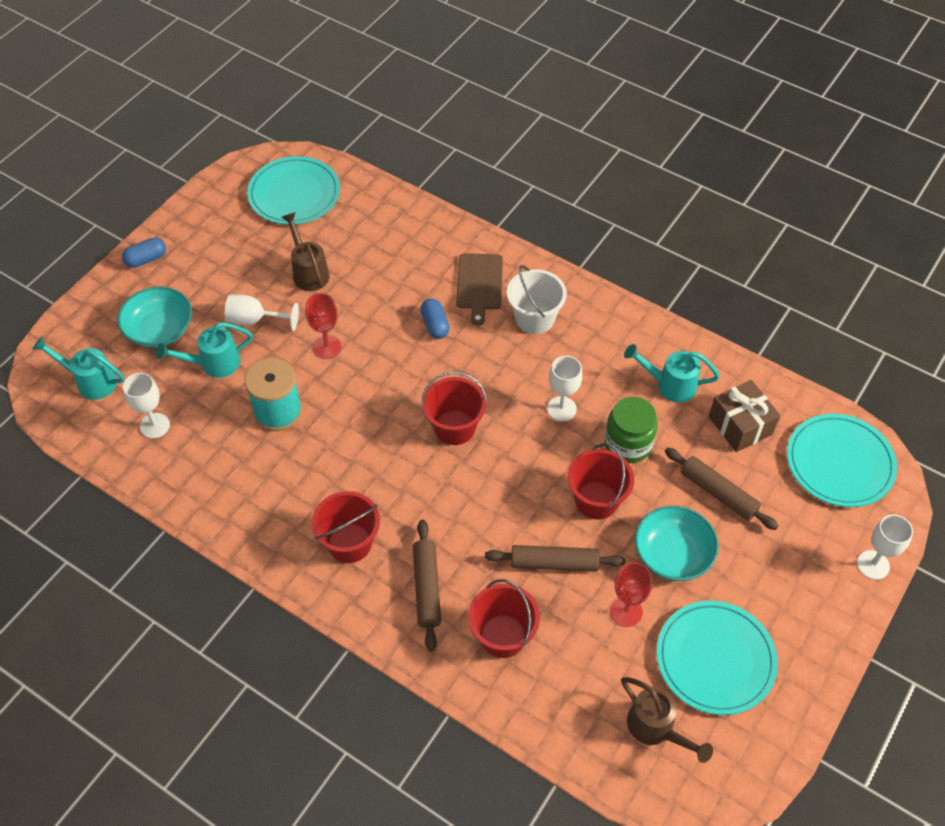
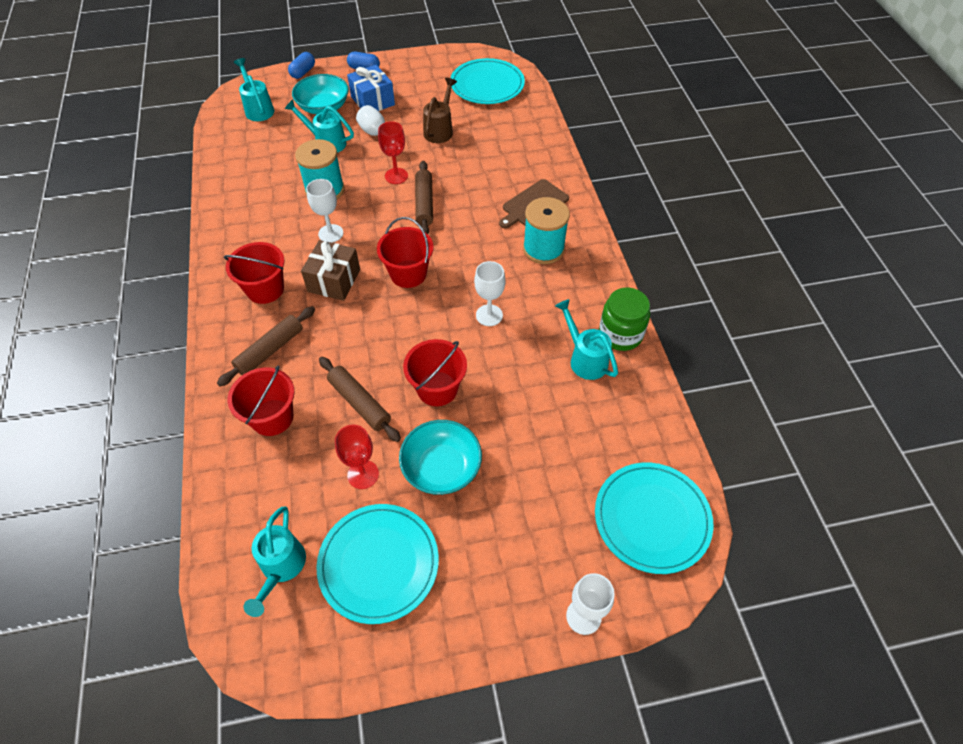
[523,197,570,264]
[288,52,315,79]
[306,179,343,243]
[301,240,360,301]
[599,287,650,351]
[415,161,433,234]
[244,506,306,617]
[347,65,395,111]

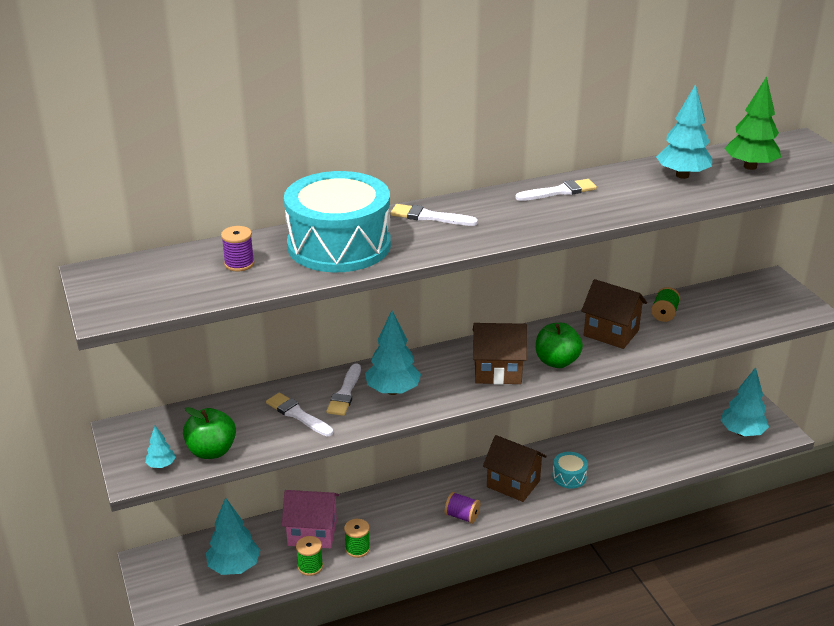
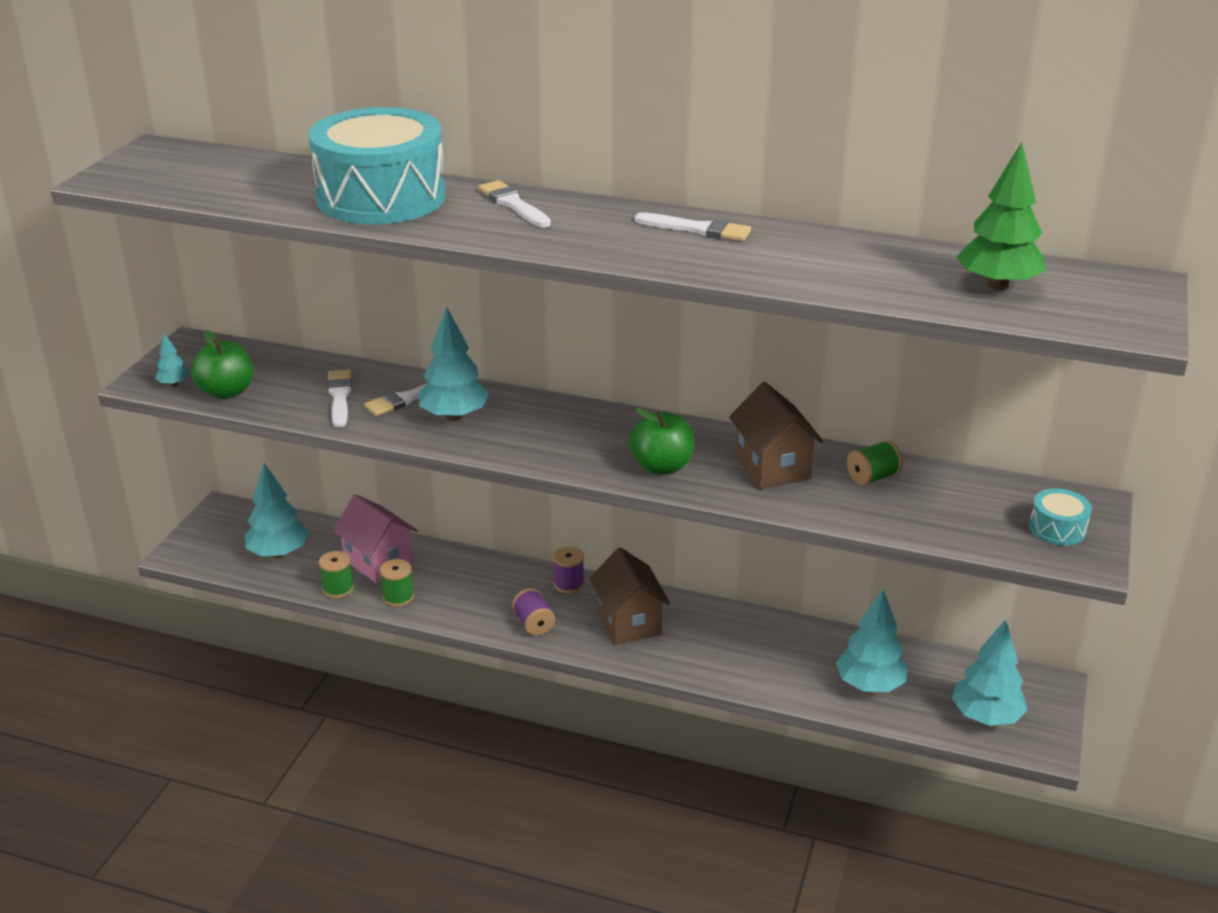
[836,589,907,692]
[553,546,584,594]
[473,323,527,385] (first image)
[1029,488,1092,546]

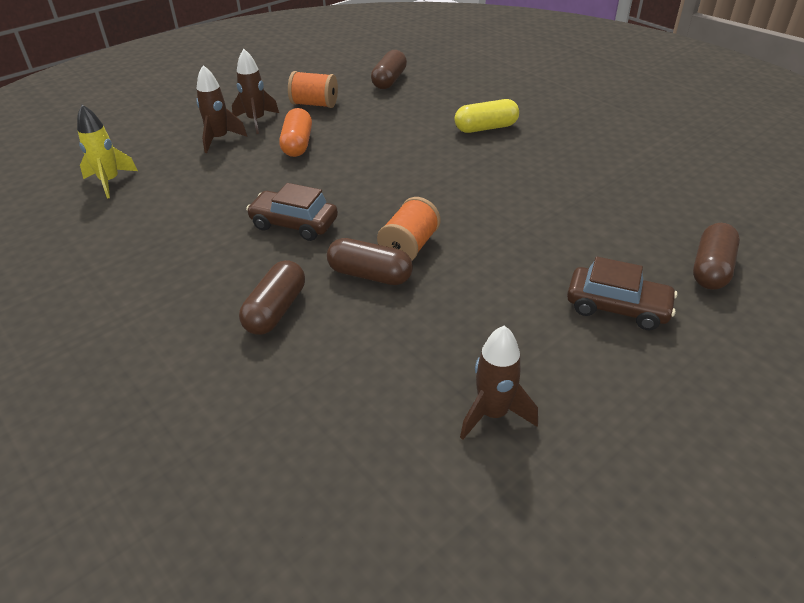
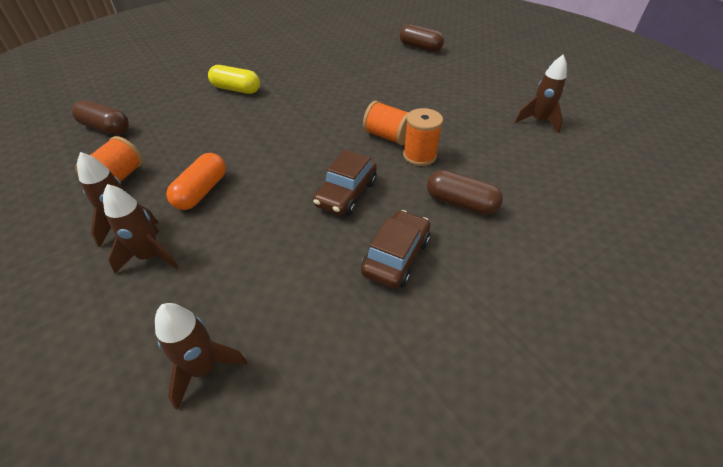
[208,65,260,94]
[155,303,247,410]
[166,153,226,210]
[403,108,443,166]
[361,210,430,289]

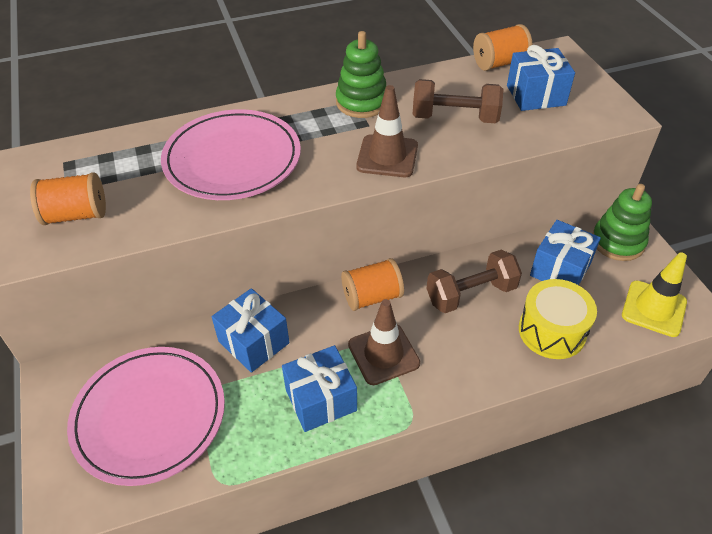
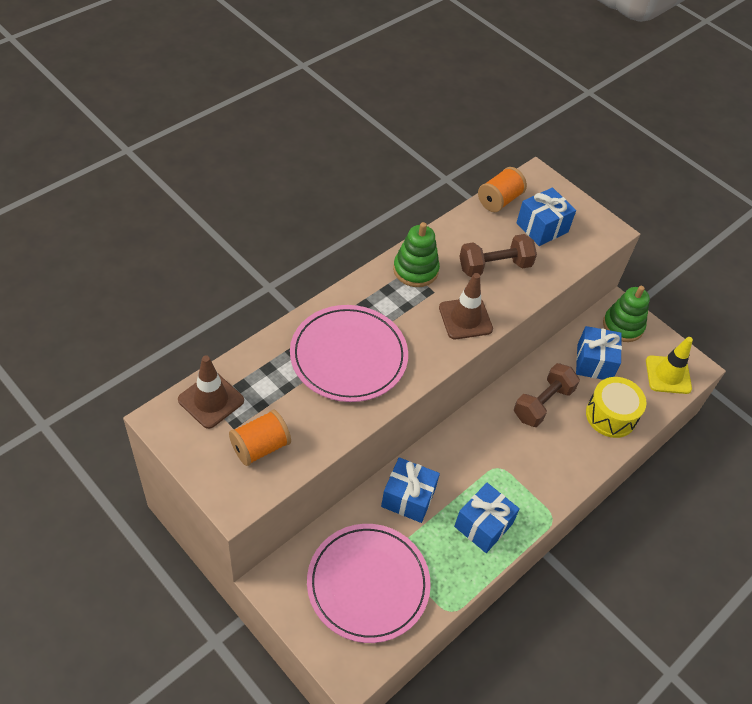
[341,258,404,311] (first image)
[178,356,244,429]

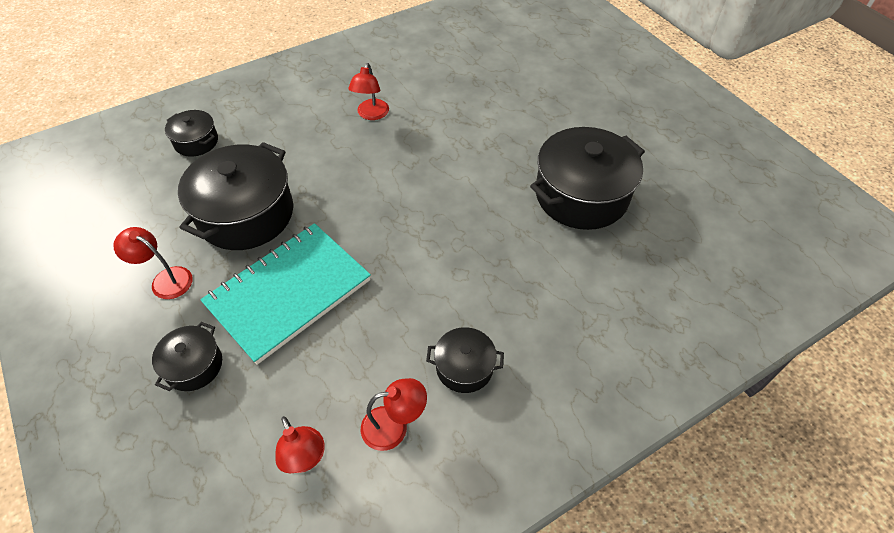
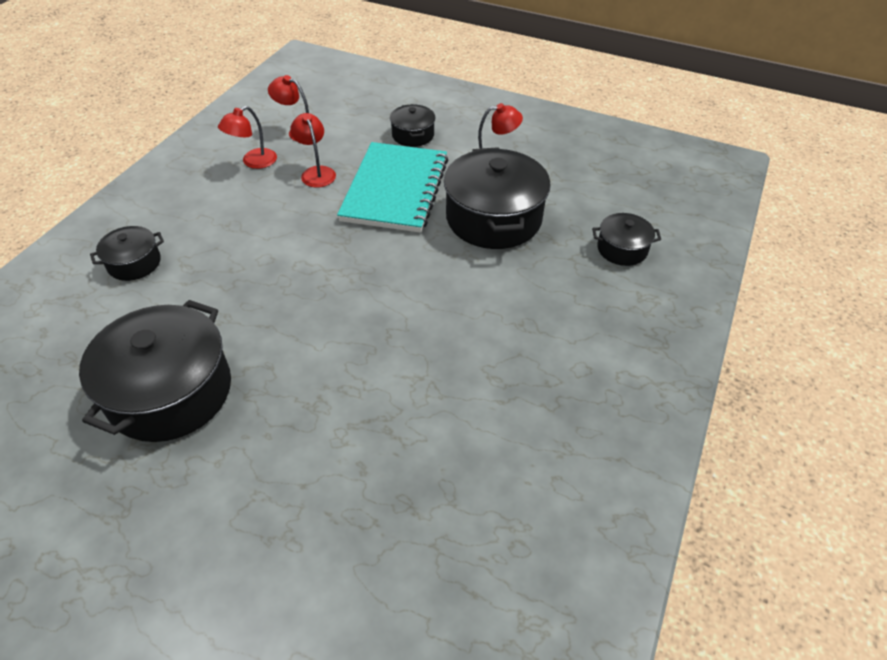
[290,113,336,188]
[90,226,164,281]

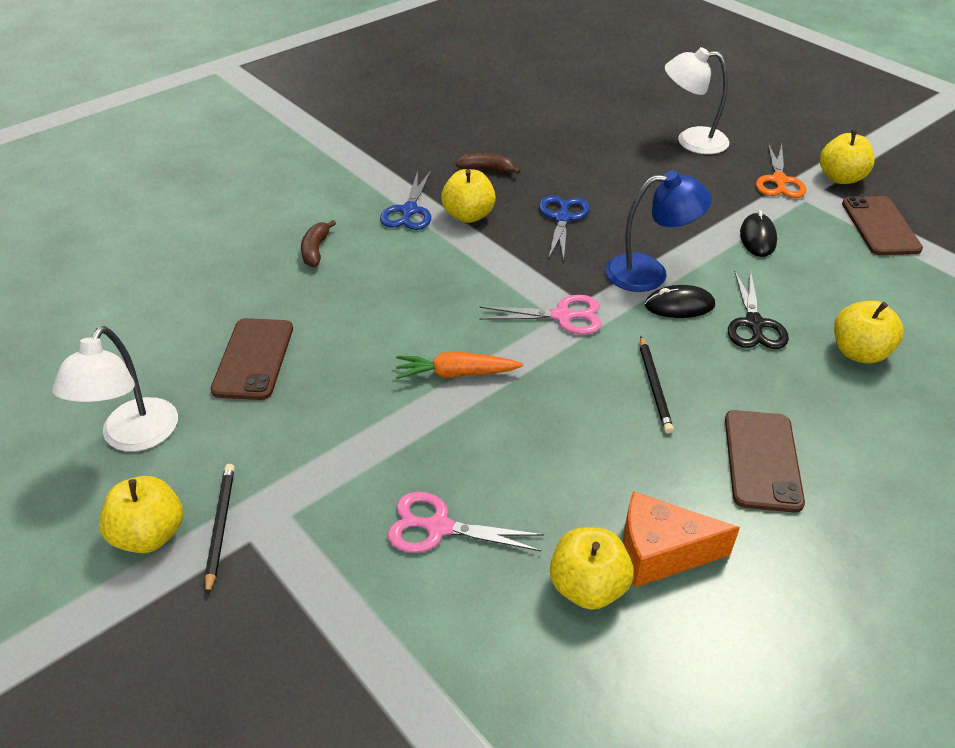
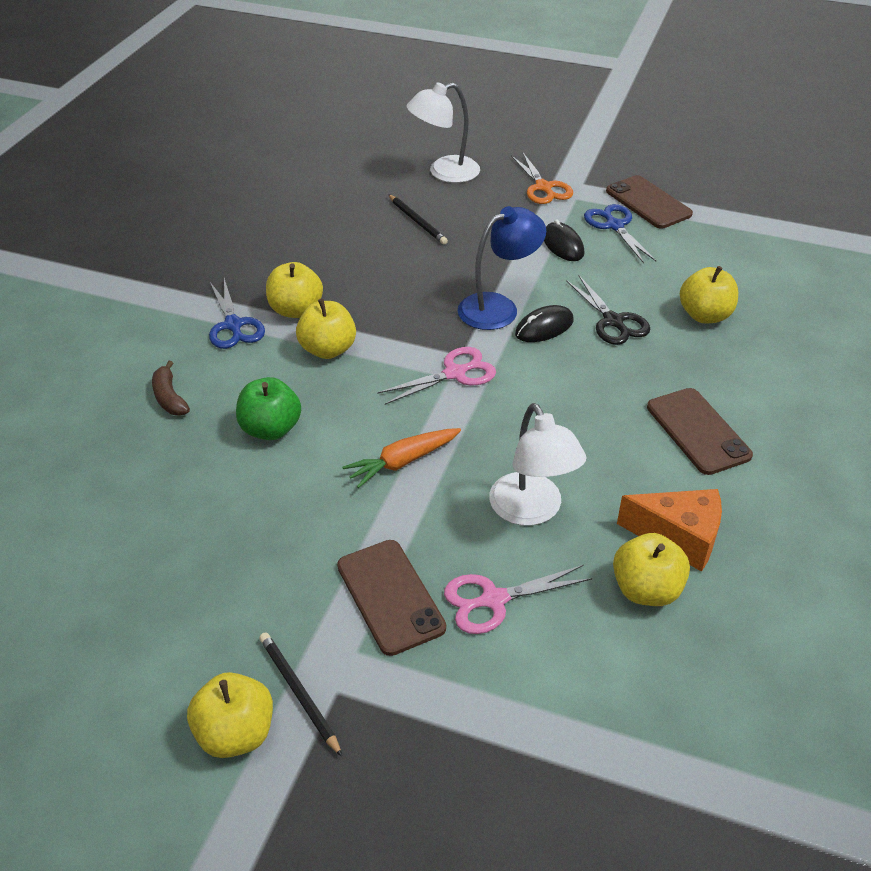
[296,299,356,359]
[456,153,520,174] (first image)
[584,204,656,263]
[337,540,446,656]
[489,403,586,526]
[388,194,448,245]
[617,489,722,572]
[236,377,301,440]

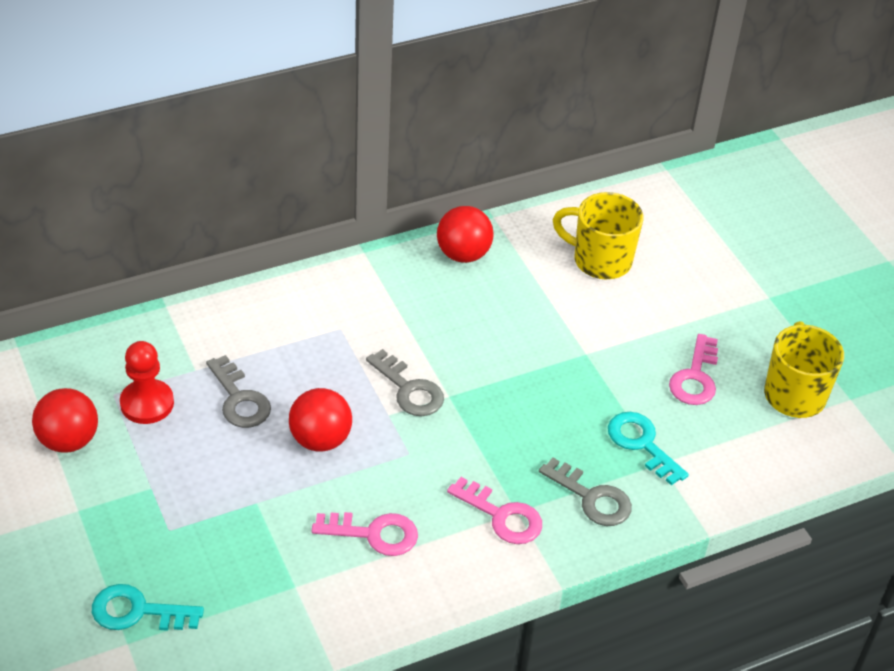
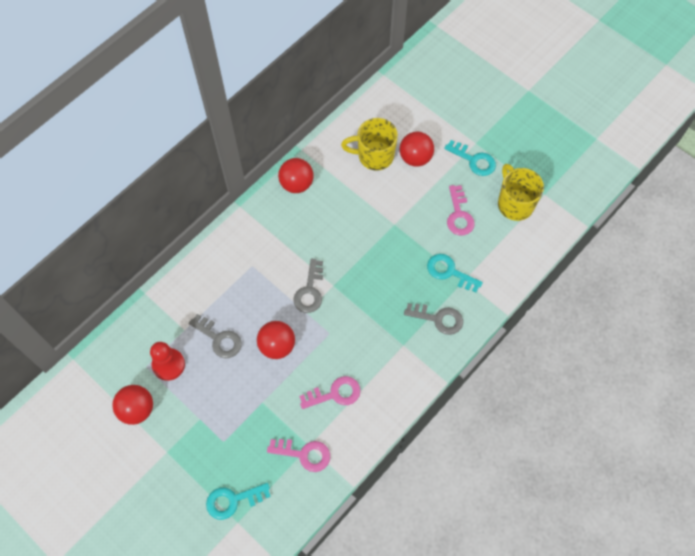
[293,259,323,313]
[267,439,330,472]
[400,132,434,167]
[444,140,496,176]

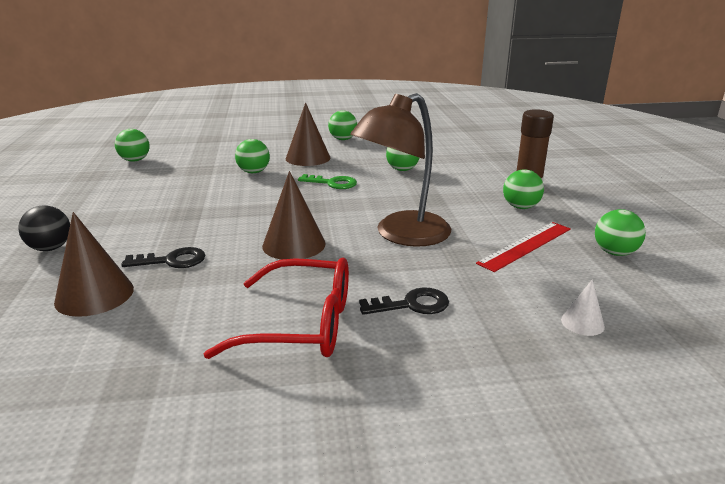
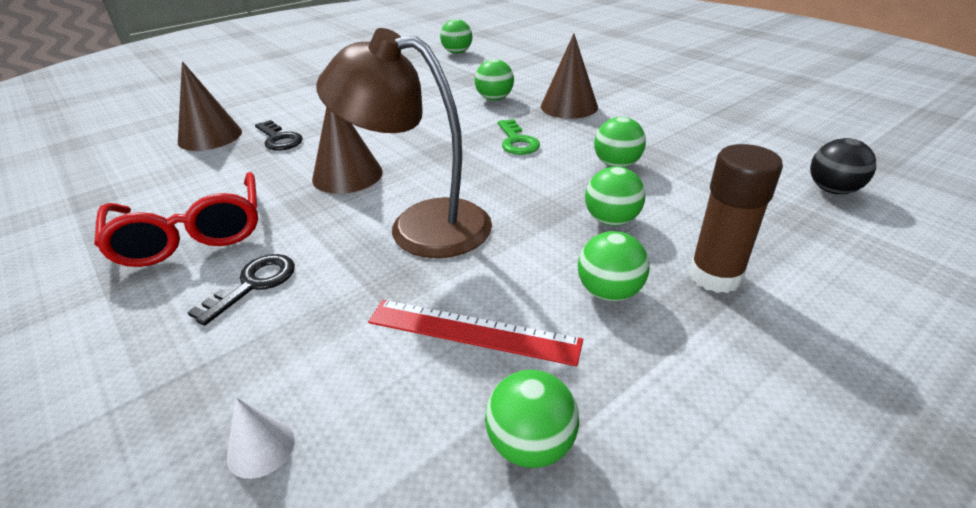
[585,167,645,226]
[810,138,876,194]
[188,254,295,326]

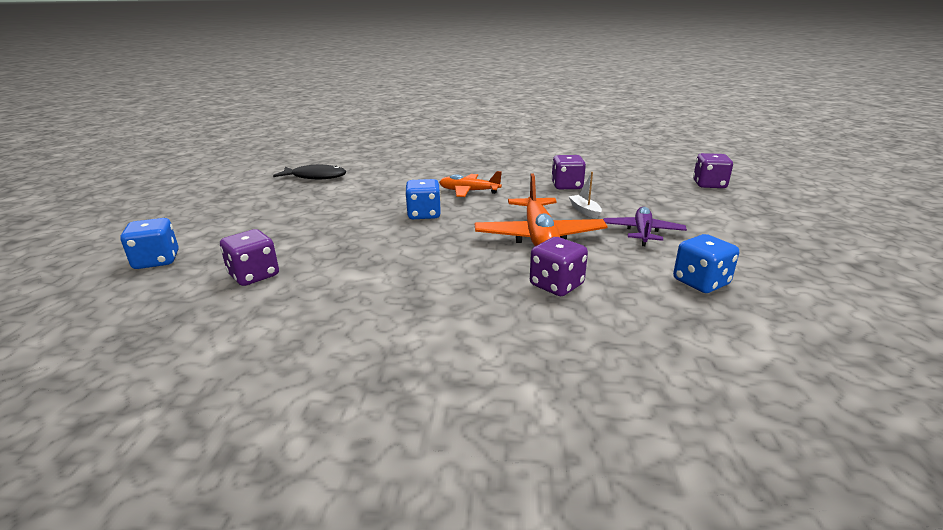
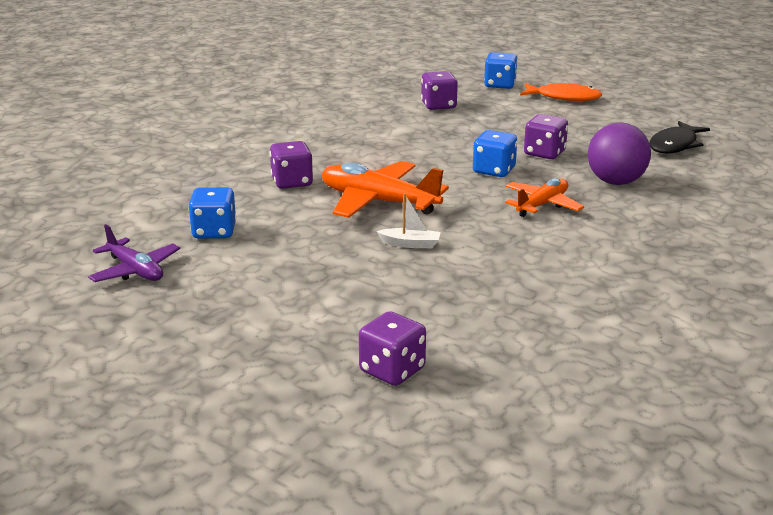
[524,114,568,159]
[88,224,180,282]
[520,83,602,101]
[588,123,651,185]

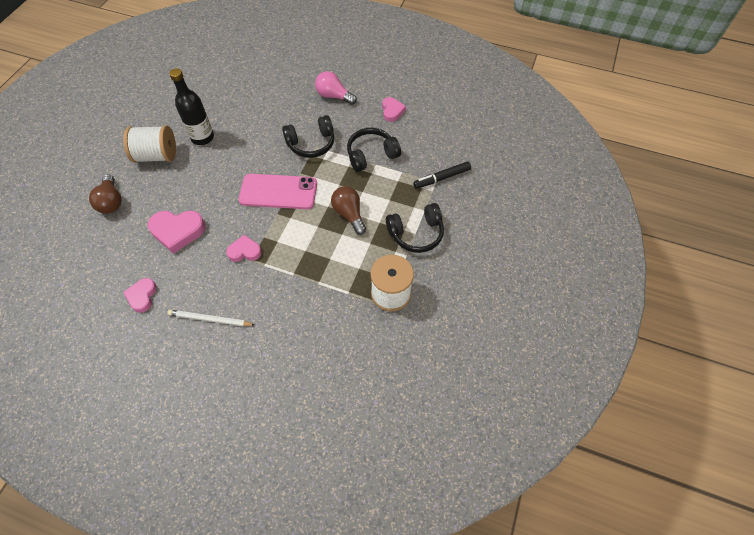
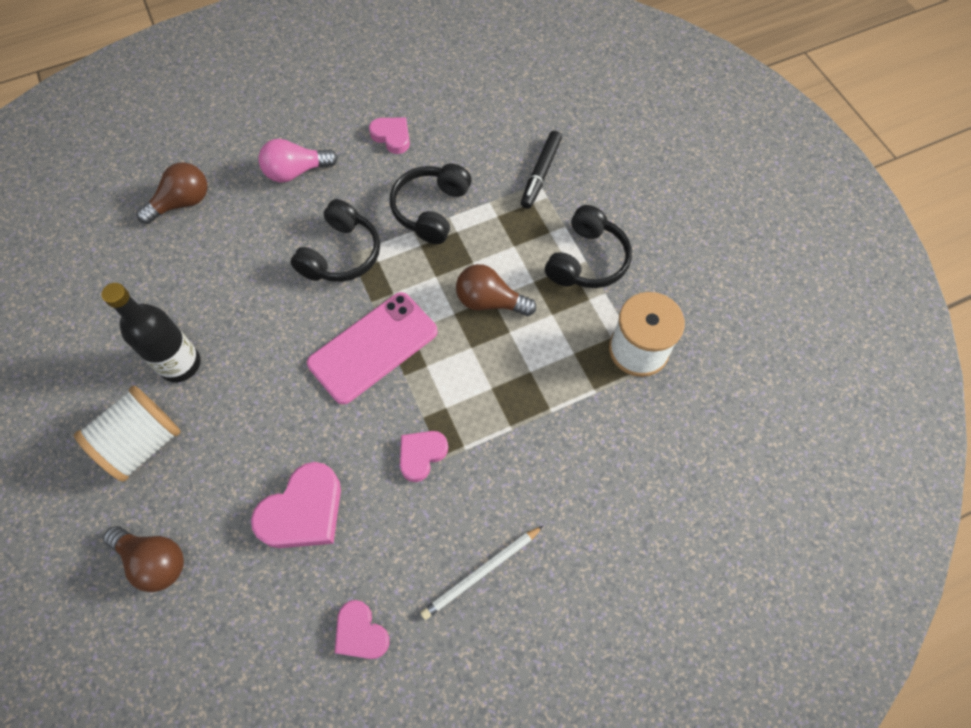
[136,162,207,224]

